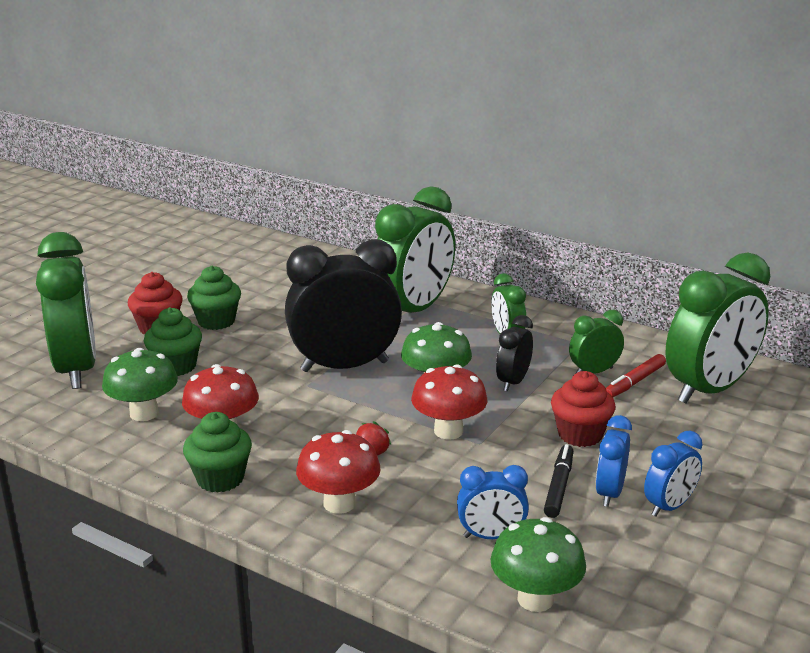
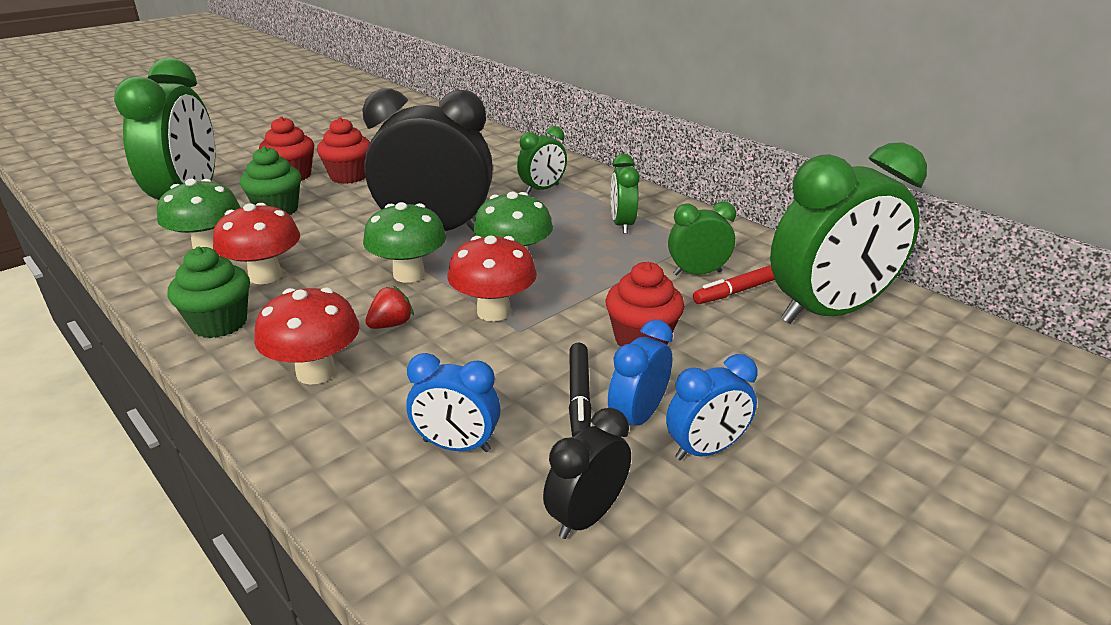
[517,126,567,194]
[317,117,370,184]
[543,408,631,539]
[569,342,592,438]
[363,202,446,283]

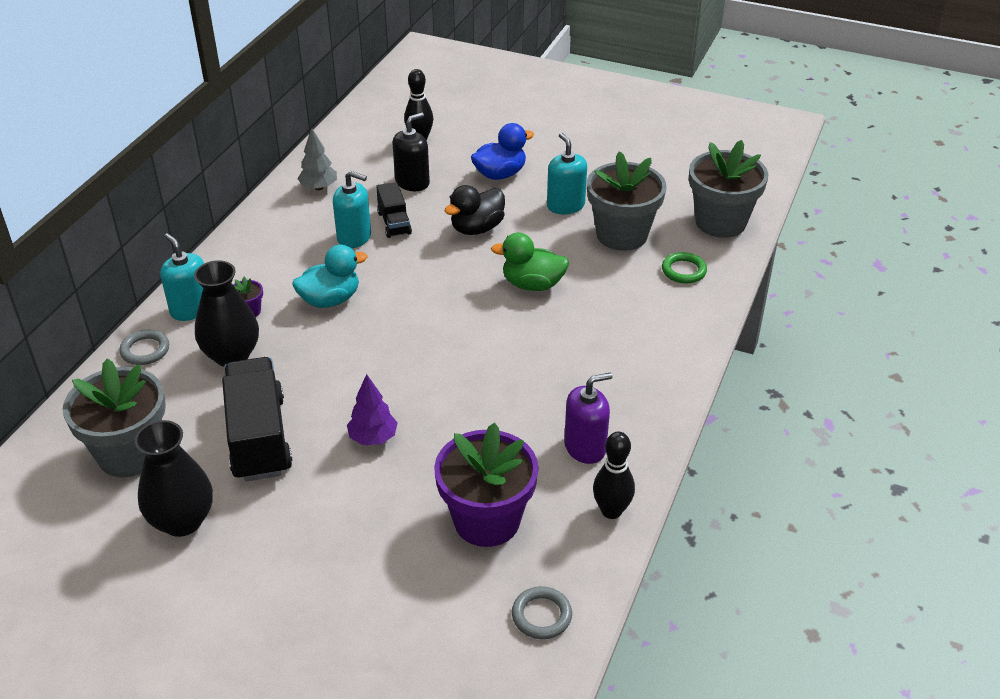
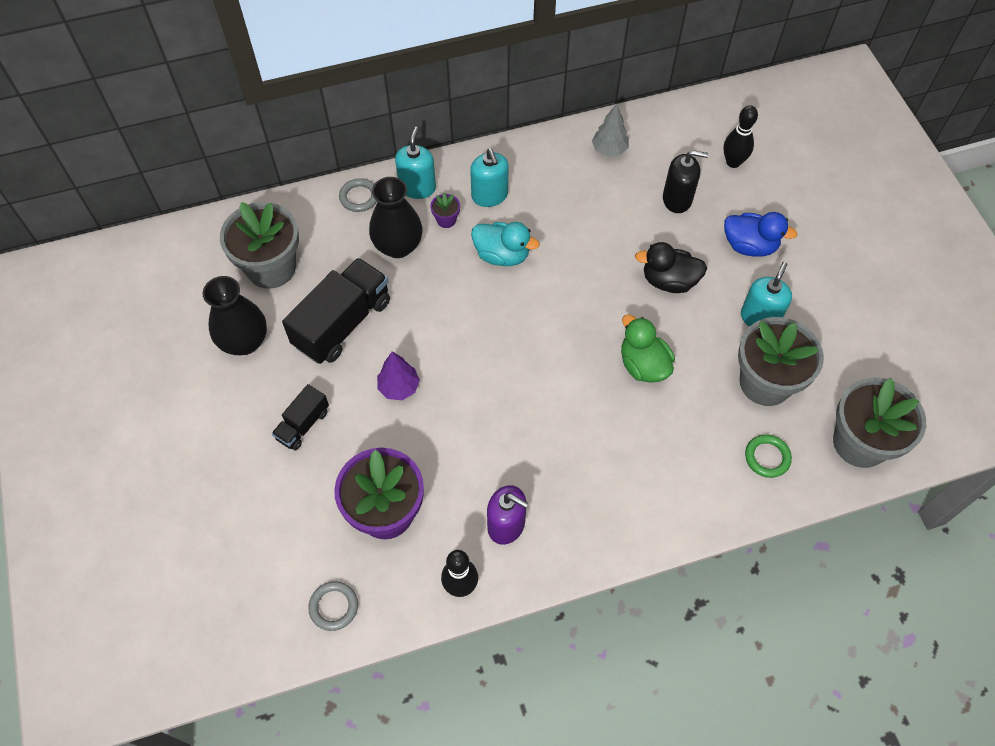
[470,149,509,207]
[272,384,329,451]

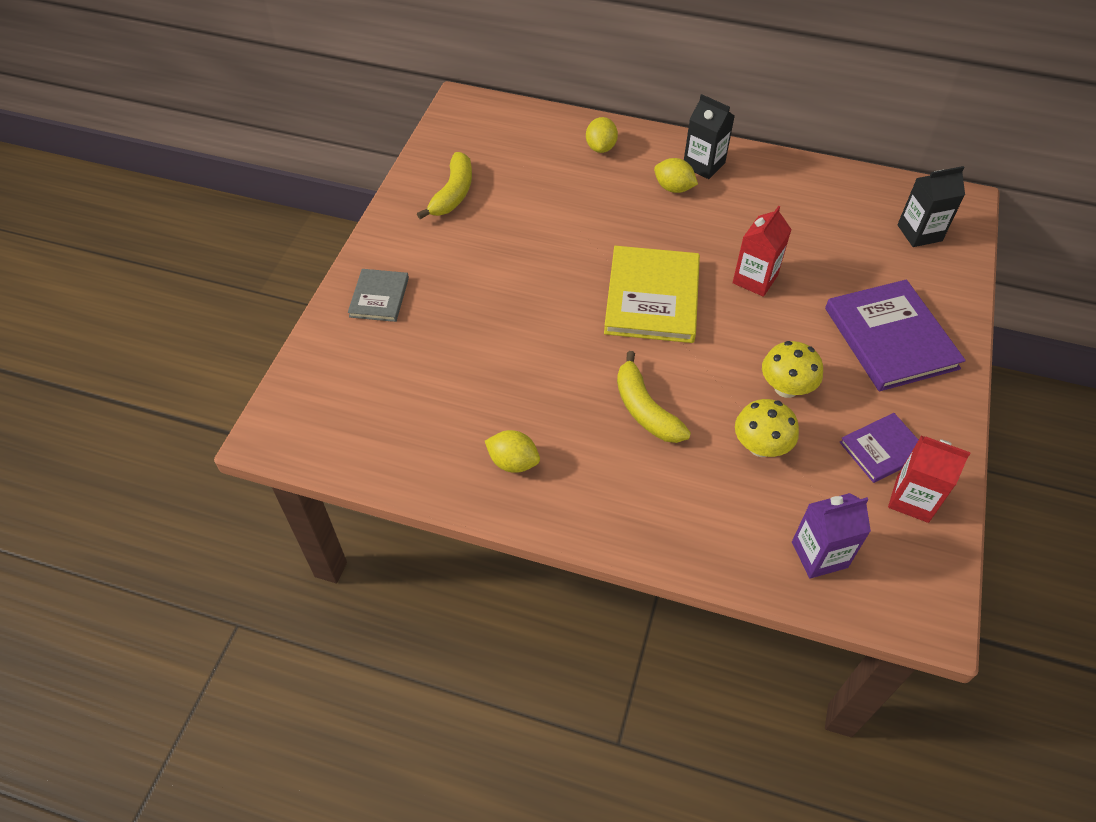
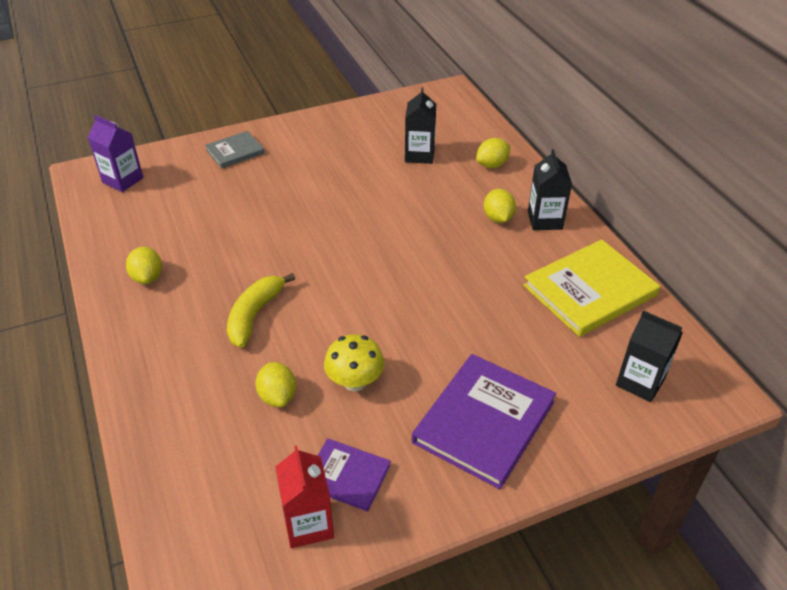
[417,152,472,219] (first image)
[733,206,792,297] (first image)
[523,239,660,337]
[256,362,296,407]
[88,115,143,192]
[405,88,436,164]

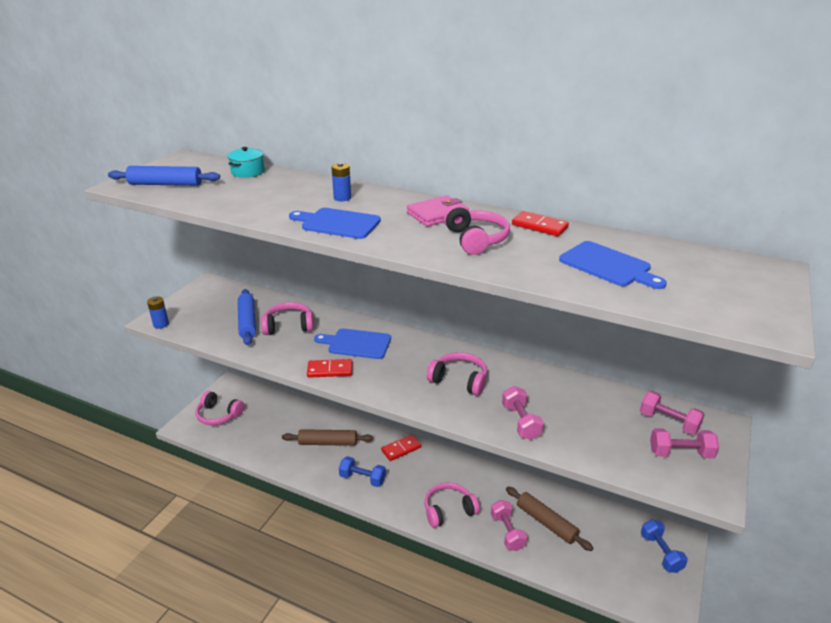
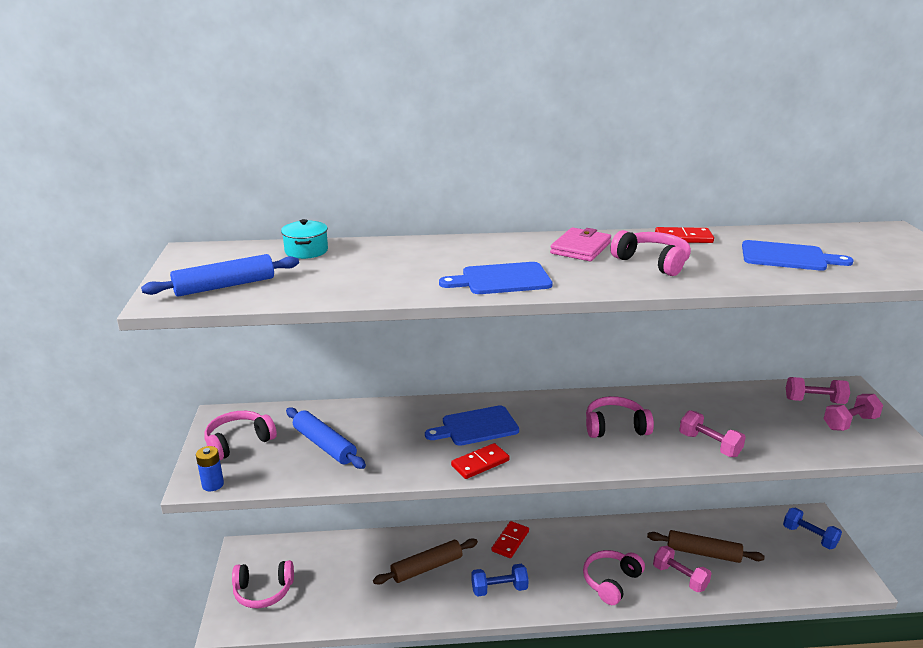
[331,162,351,201] (first image)
[204,411,277,460]

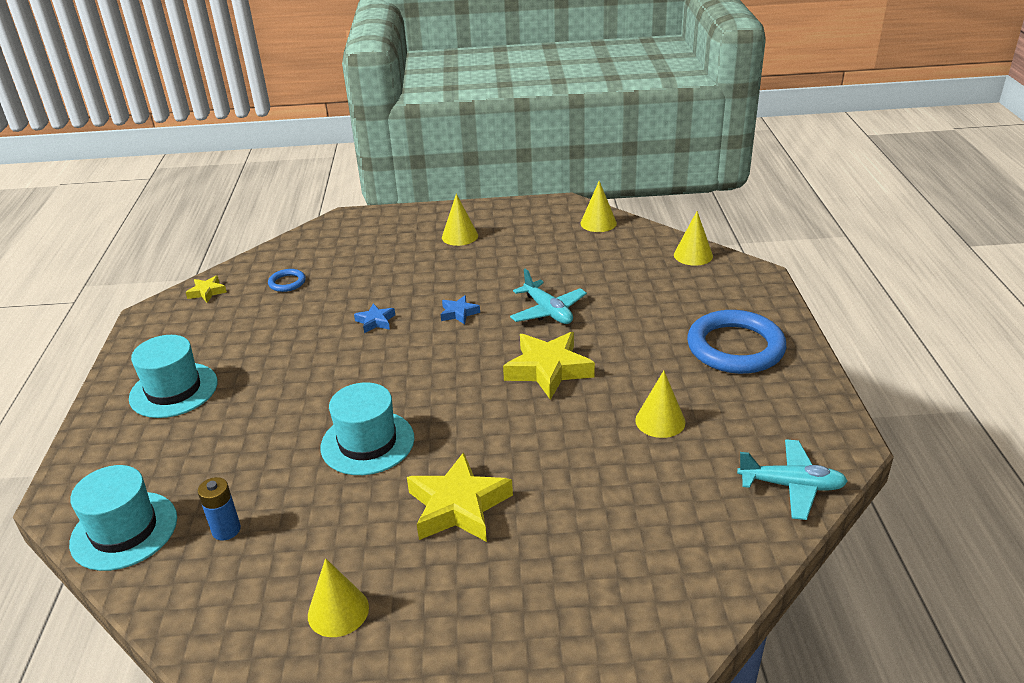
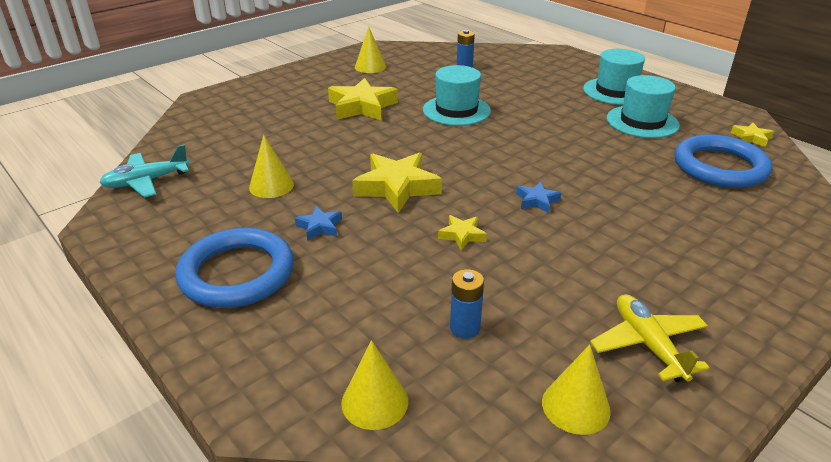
[442,194,478,246] (first image)
[438,215,487,251]
[674,134,772,188]
[295,206,342,241]
[607,75,680,138]
[450,269,484,339]
[590,294,709,383]

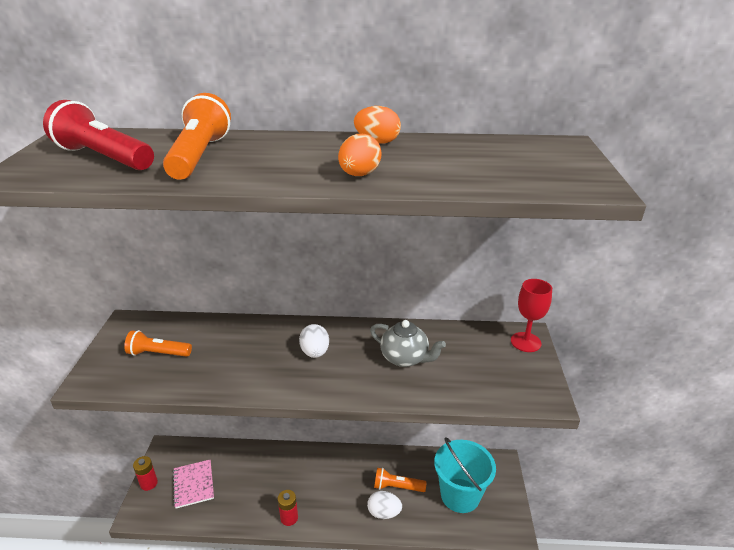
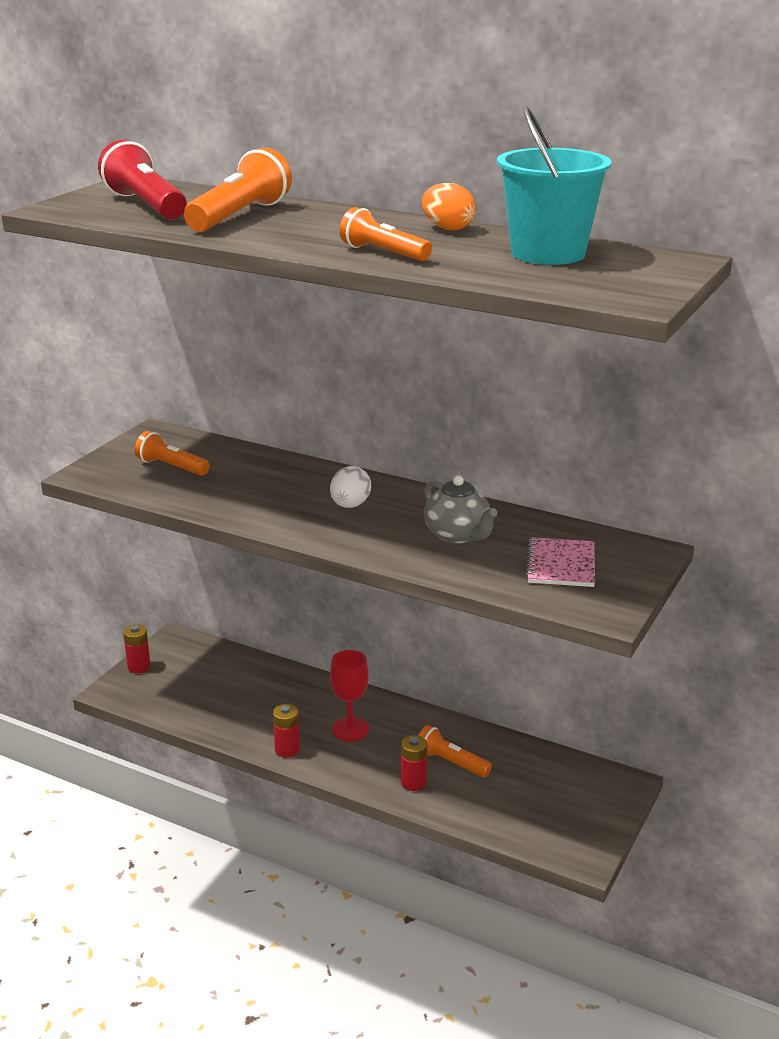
[340,207,432,261]
[330,650,369,742]
[497,105,611,265]
[526,537,595,587]
[401,735,427,791]

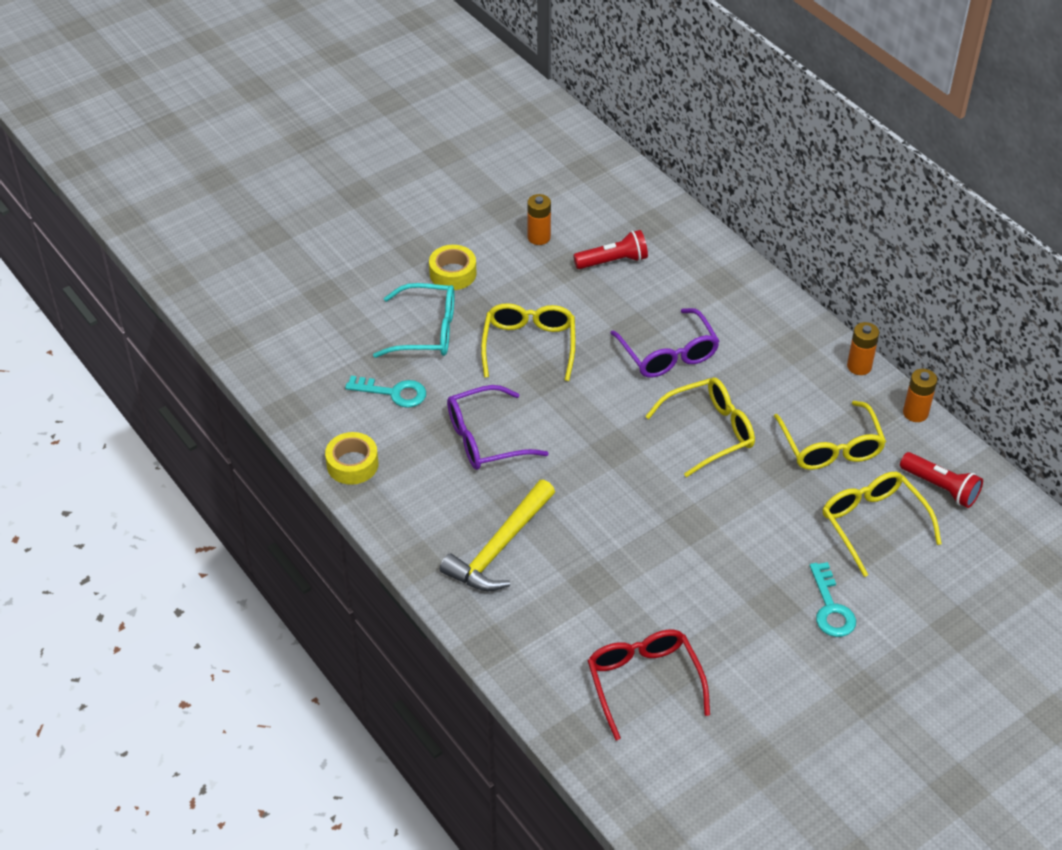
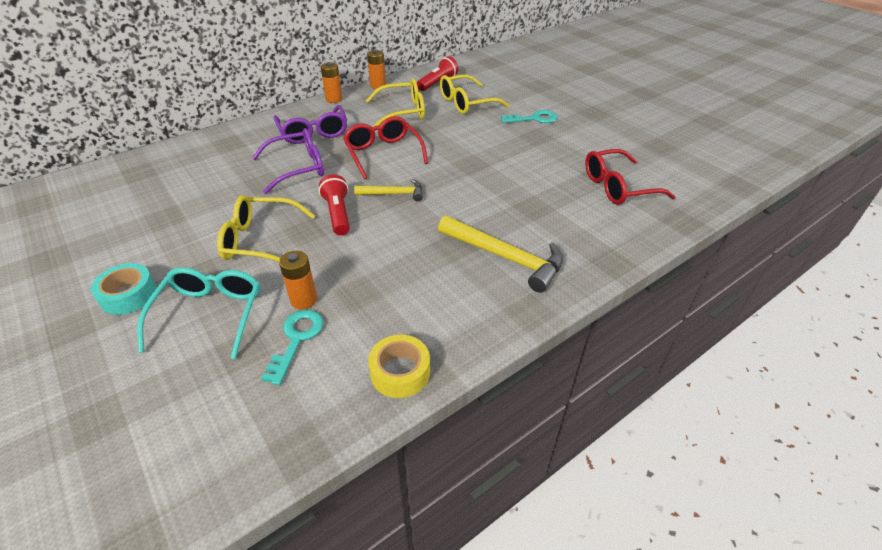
[279,251,317,309]
[319,174,350,236]
[91,263,157,315]
[343,116,428,179]
[273,105,347,144]
[354,179,423,202]

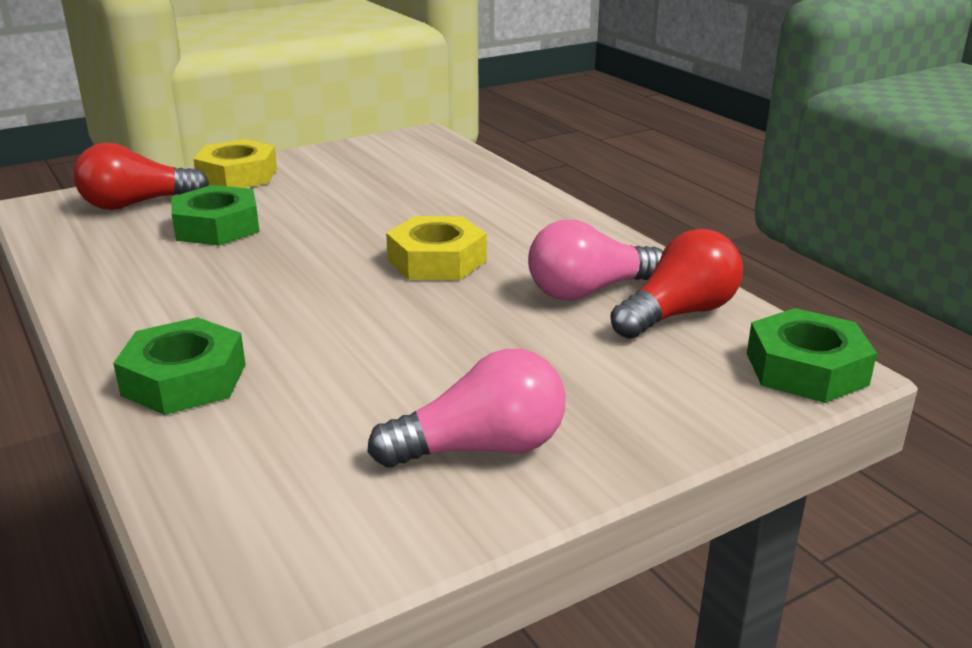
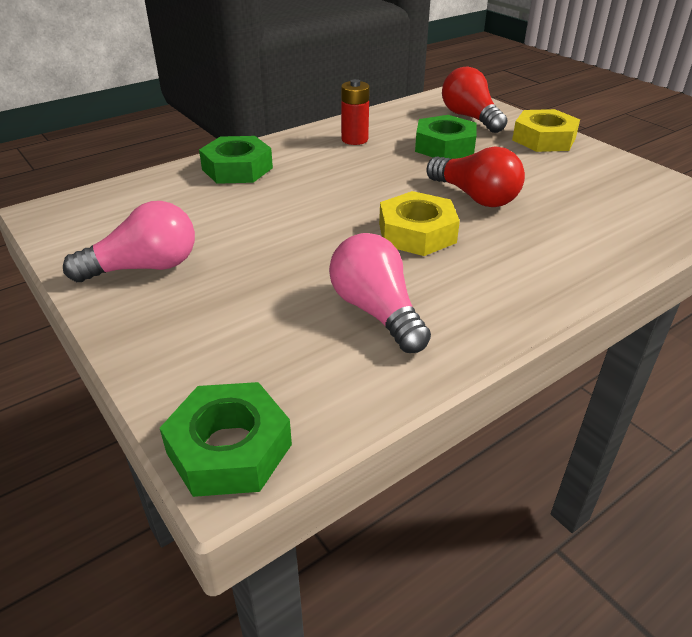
[427,146,525,207]
[63,201,195,282]
[341,79,370,145]

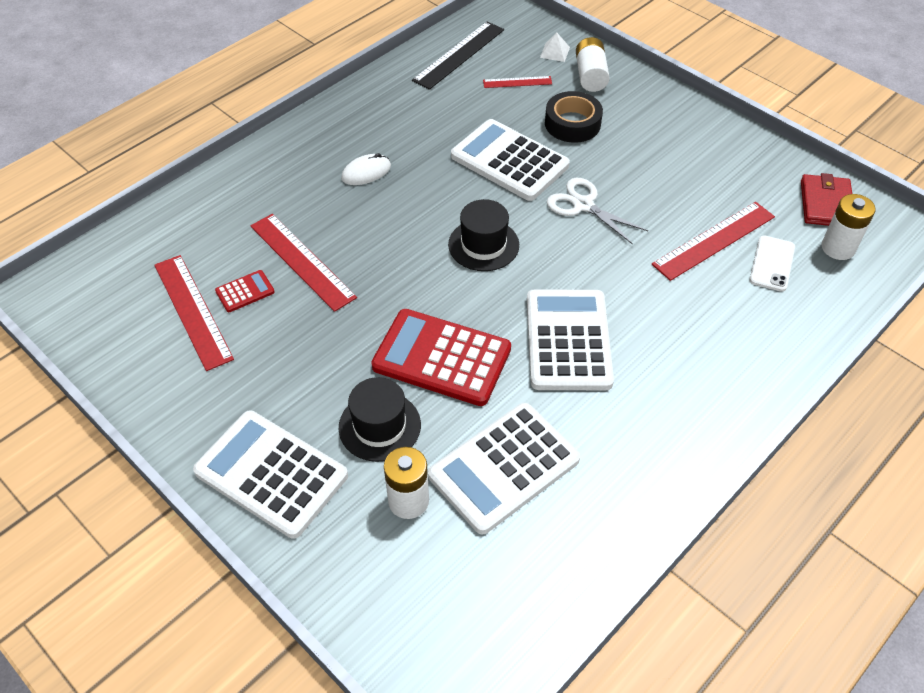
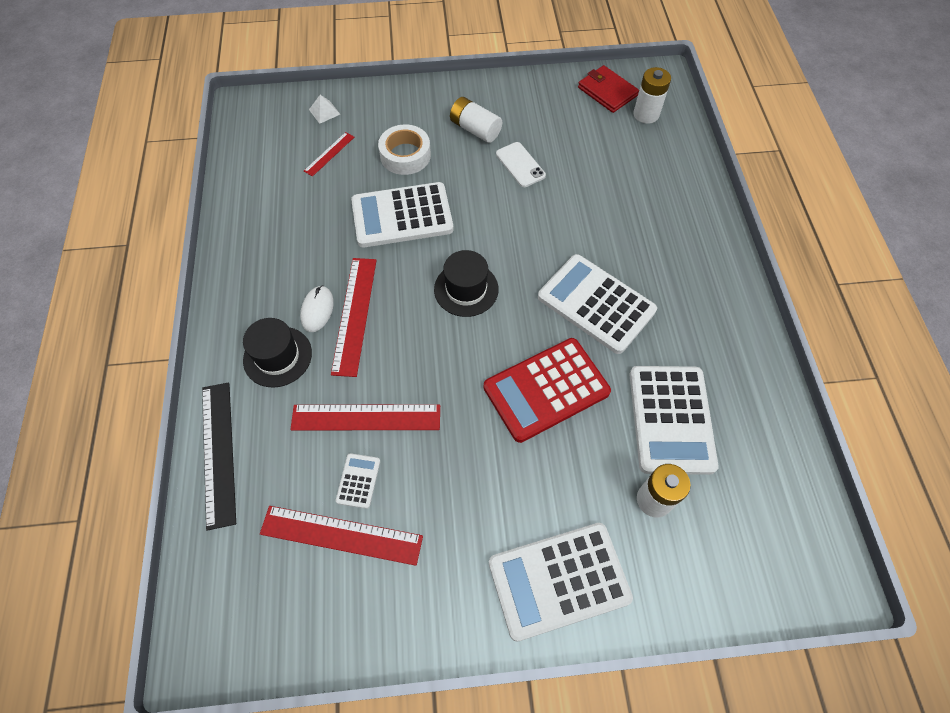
[202,382,236,531]
[450,97,502,143]
[378,124,431,175]
[547,178,648,245] (first image)
[331,258,377,377]
[496,142,546,187]
[336,453,380,509]
[243,318,312,388]

